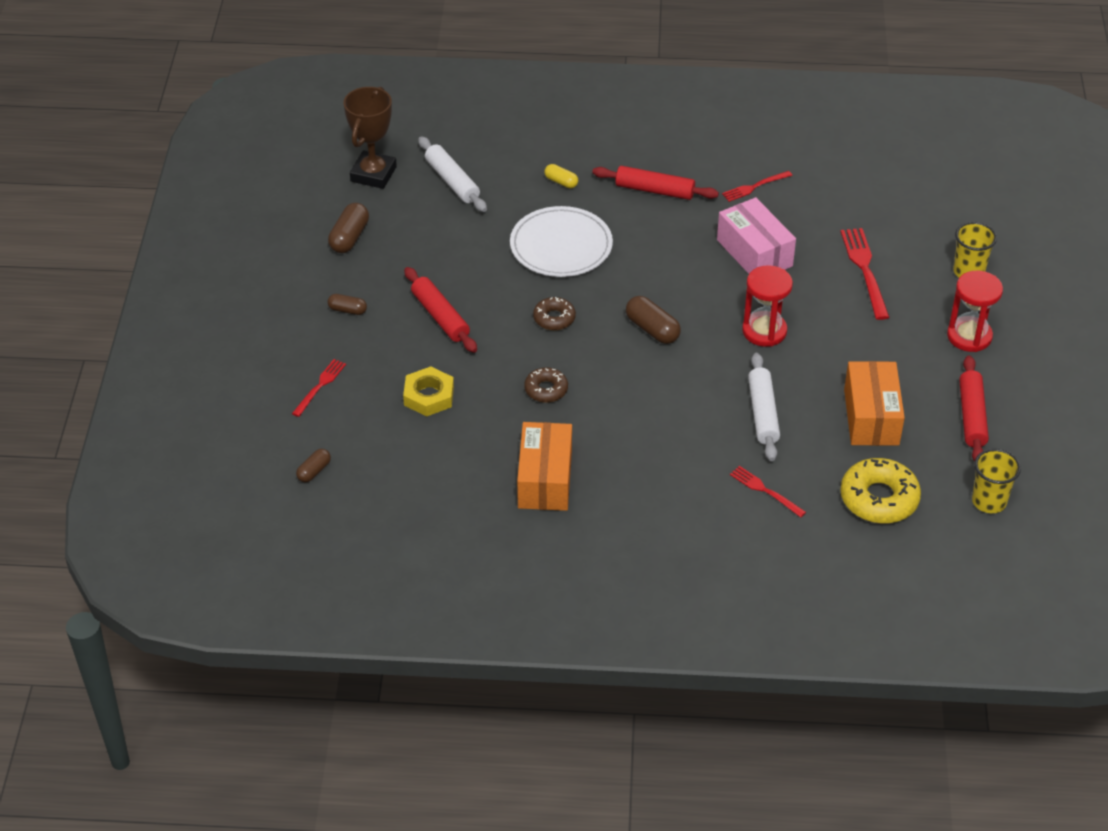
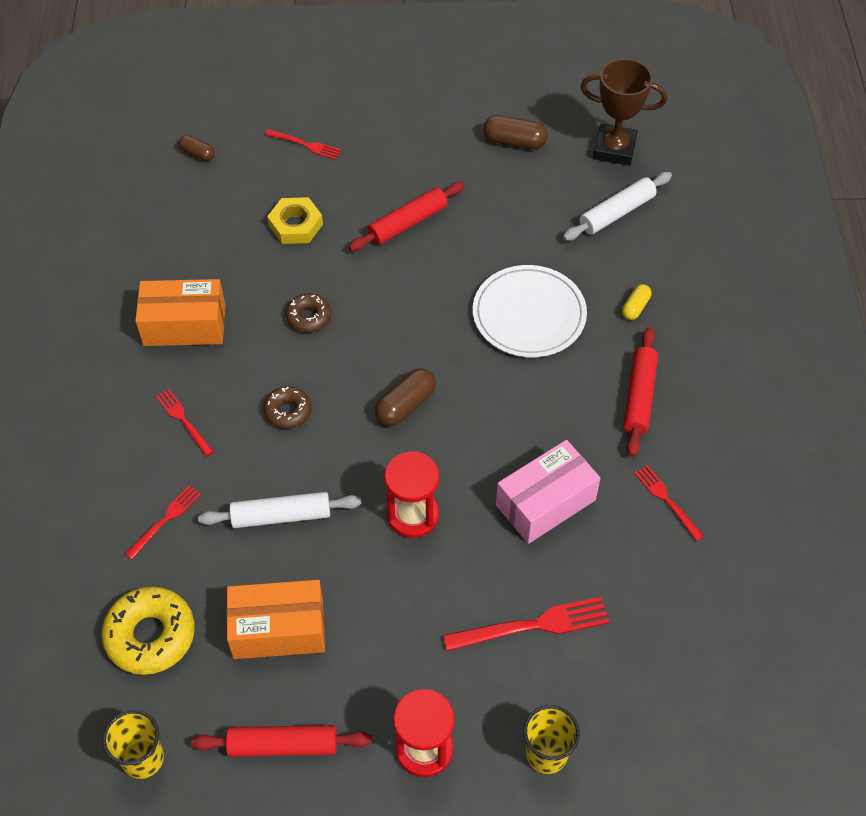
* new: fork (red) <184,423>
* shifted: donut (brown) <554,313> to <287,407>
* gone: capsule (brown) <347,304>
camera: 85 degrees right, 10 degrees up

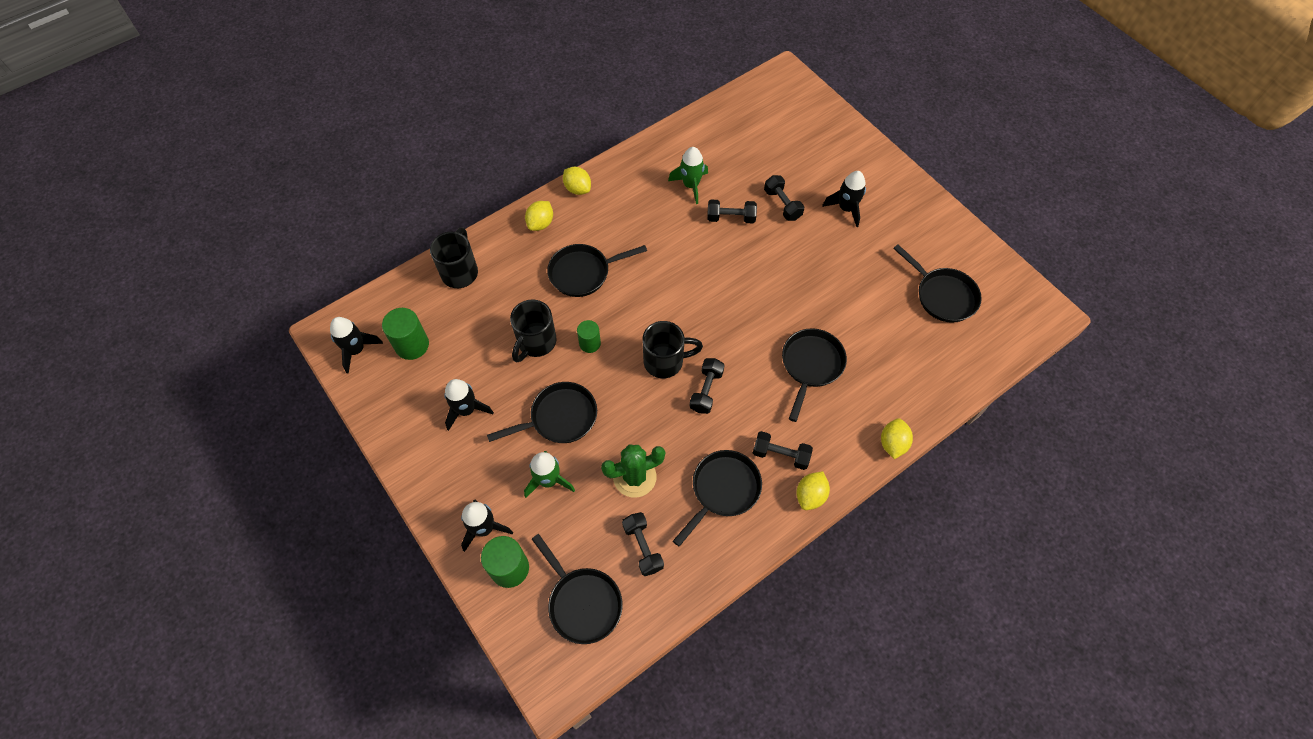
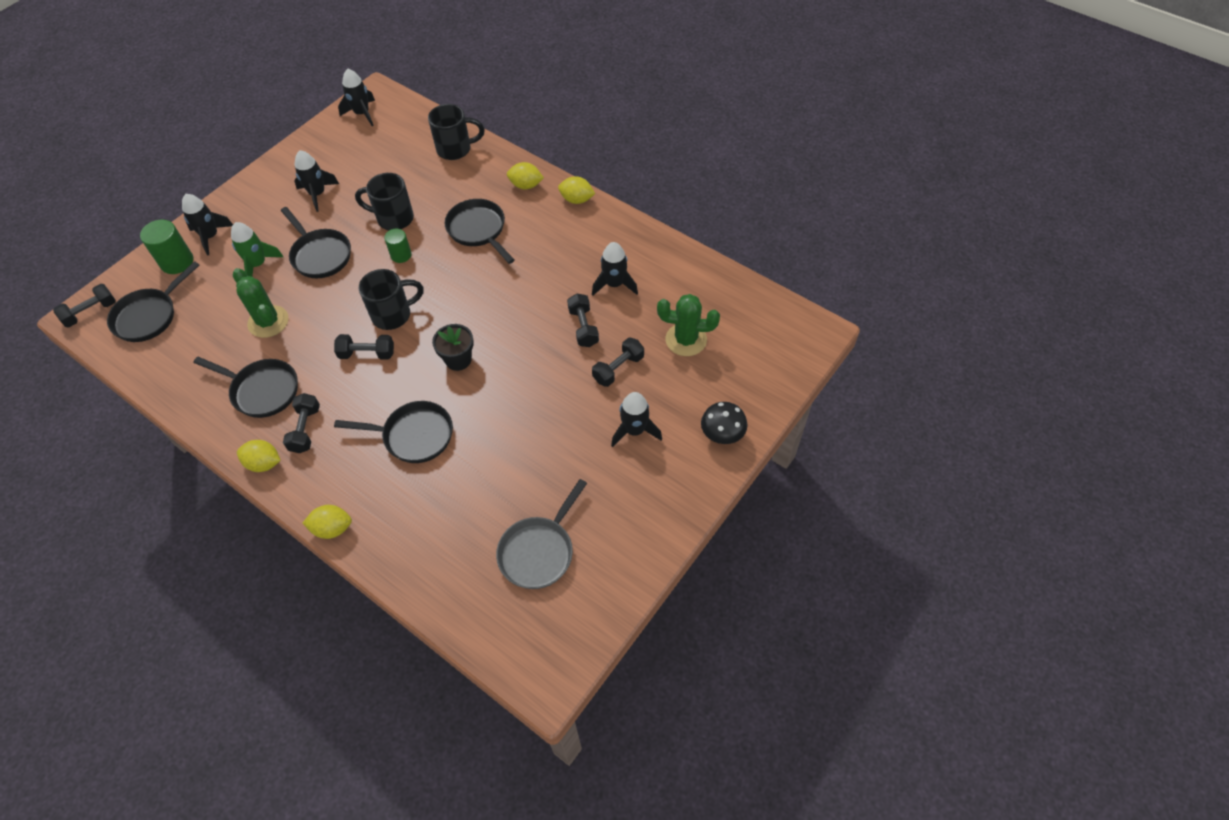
* shifted: dumbbell (black) <643,544> to <84,305>
* rotated: mug (black) <672,350> = <391,299> 90 degrees counterclockwise
* new: flower pot (black) <453,347>
* repainted: pan (black) <937,283> to pan (grey) <541,534>
* rotated: lemon (yellow) <577,181> = <576,190> 75 degrees clockwise
* repainted: rocket (green) <688,175> to rocket (black) <615,269>
* new: cactus (green) <688,325>
* new: mushroom (black) <724,423>
* gone: cylinder (green) <405,334>
camera: 75 degrees right, 5 degrees down

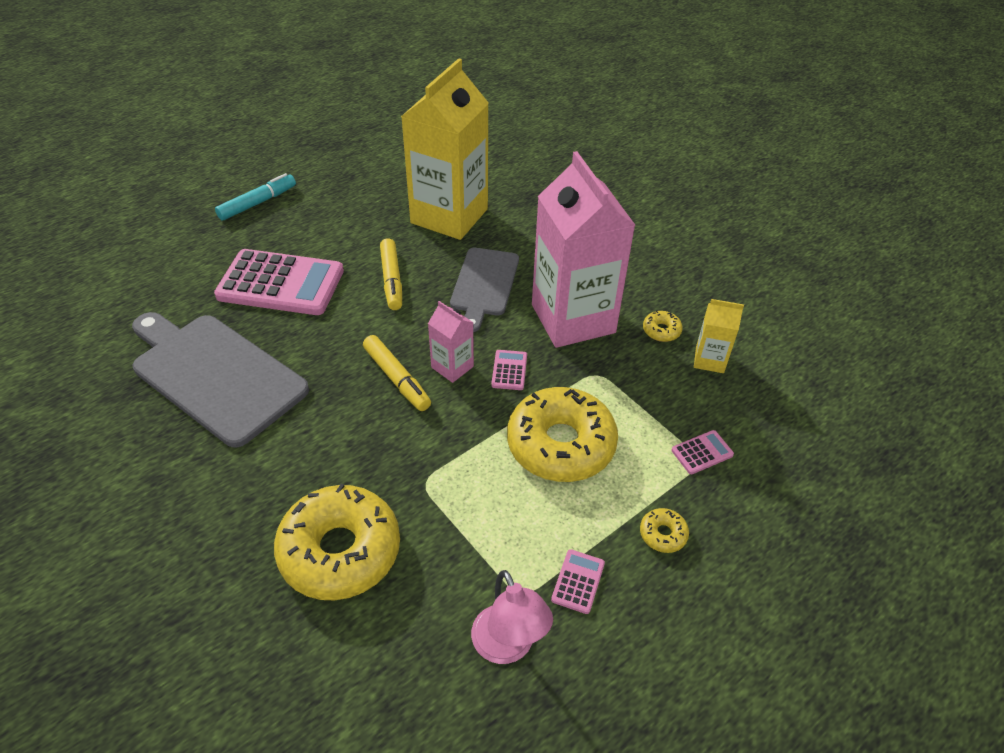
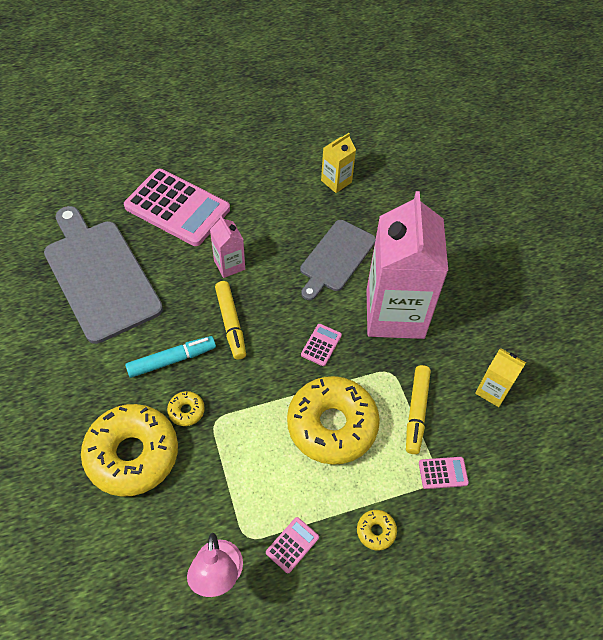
* shifted: marker (turquoise) <255,197> to <170,357>
* shifted: donut (yellow) <663,326> to <186,408>
* shifted: carton (pink) <451,342> to <227,247>
* scaled: carton (yellow) <445,149> = <338,163> x0.44
* shifted: marker (yellow) <391,274> to <418,409>
camera: 20 degrees right, 10 degrees up

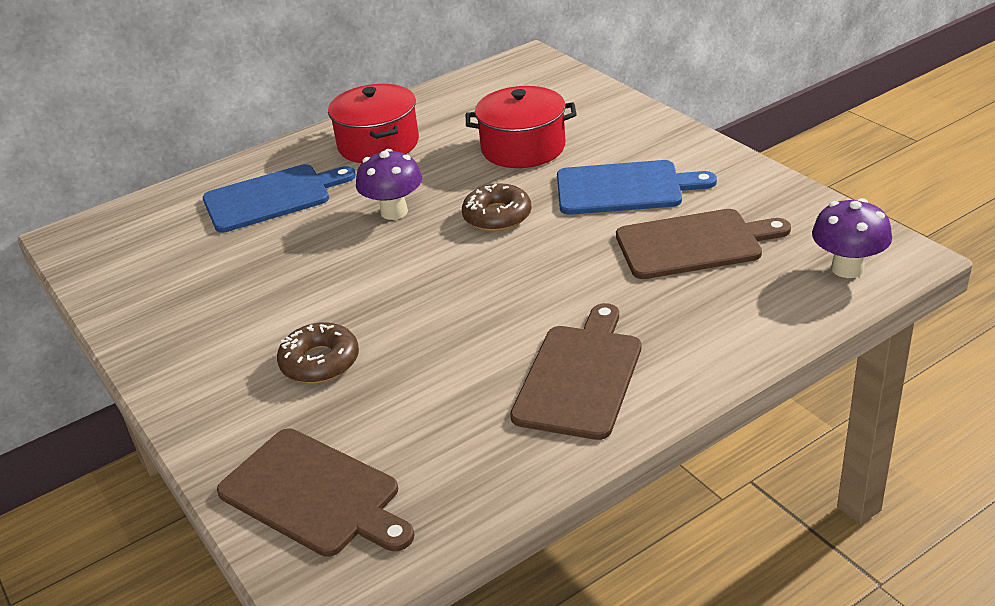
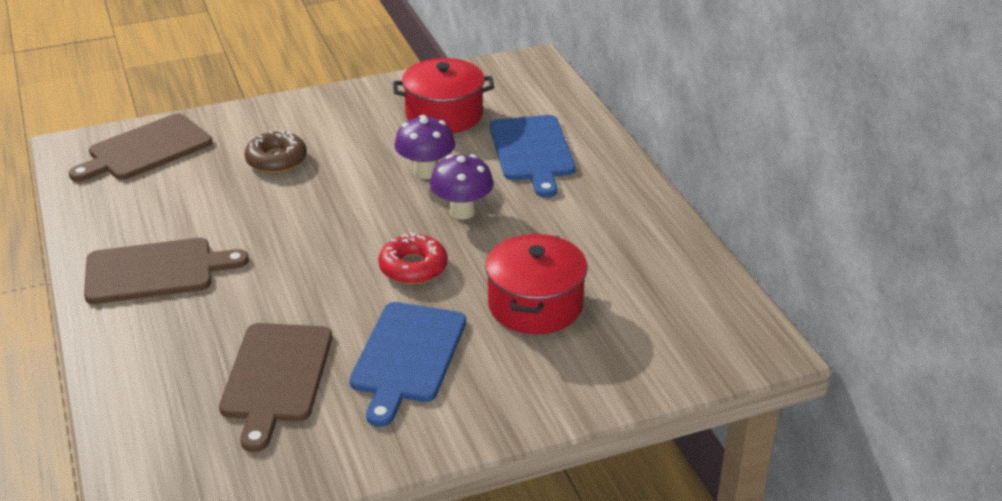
* rotated: cutting board (brown) <575,371> = <166,271> 45 degrees counterclockwise
* repainted: donut (brown) <497,207> to donut (red) <413,258>
* shifted: pot (red) <373,123> to <443,95>
* shifted: mushroom (purple) <852,238> to <425,147>
camera: 100 degrees right, 0 degrees up

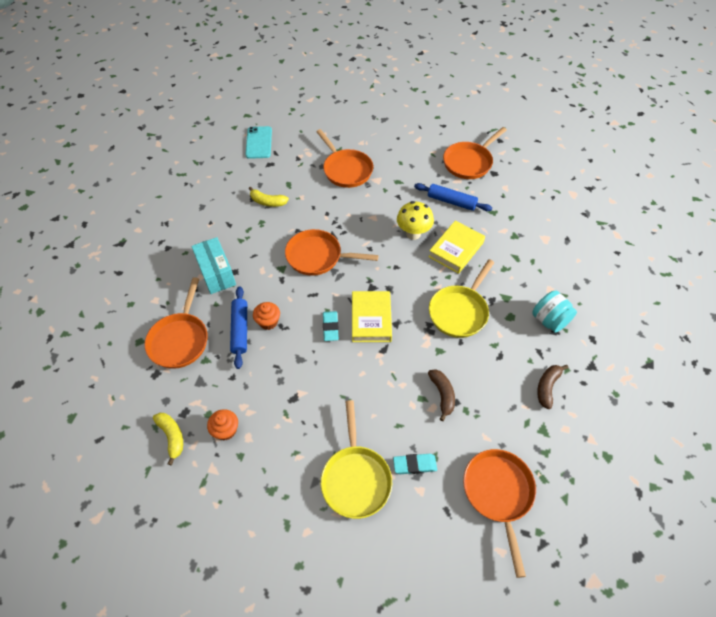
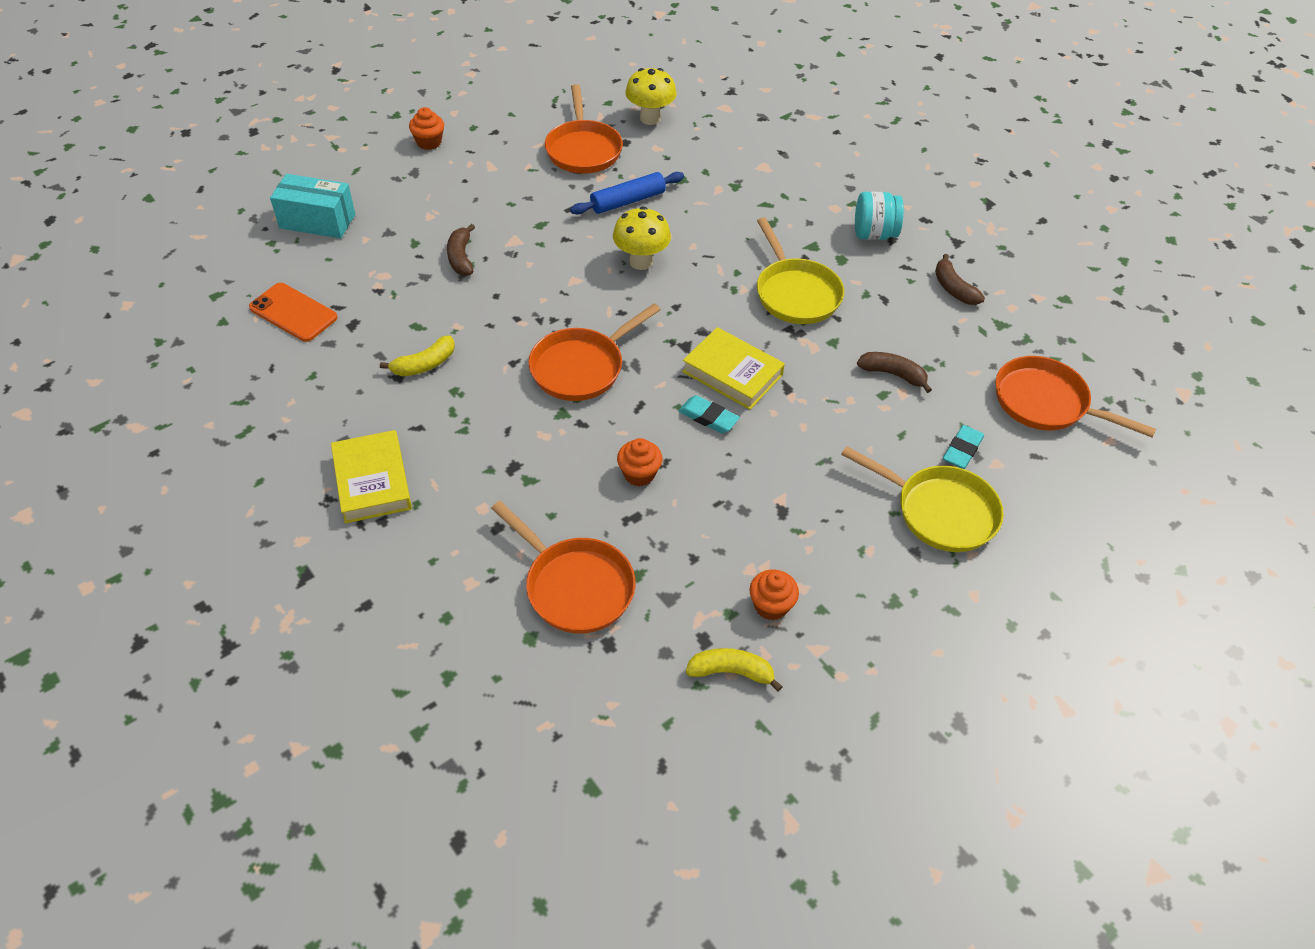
* repainted: phone (turquoise) <258,142> to phone (orange) <293,312>
* shifted: box (turquoise) <214,265> to <312,206>
* shifted: book (yellow) <456,247> to <371,476>
* new: cupcake (orange) <426,128>
* swapped: pan (orange) <344,158> to banana (brown) <461,250>
* new: mushroom (yellow) <651,96>
* gone: rolling pin (blue) <238,327>
camera: 55 degrees left, 5 degrees down

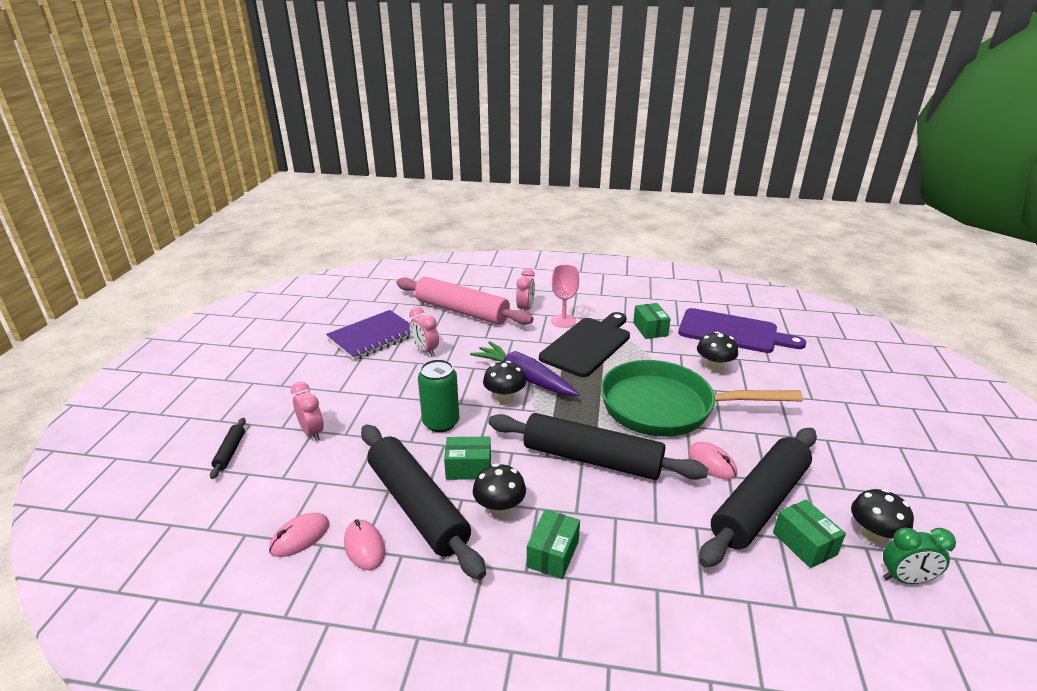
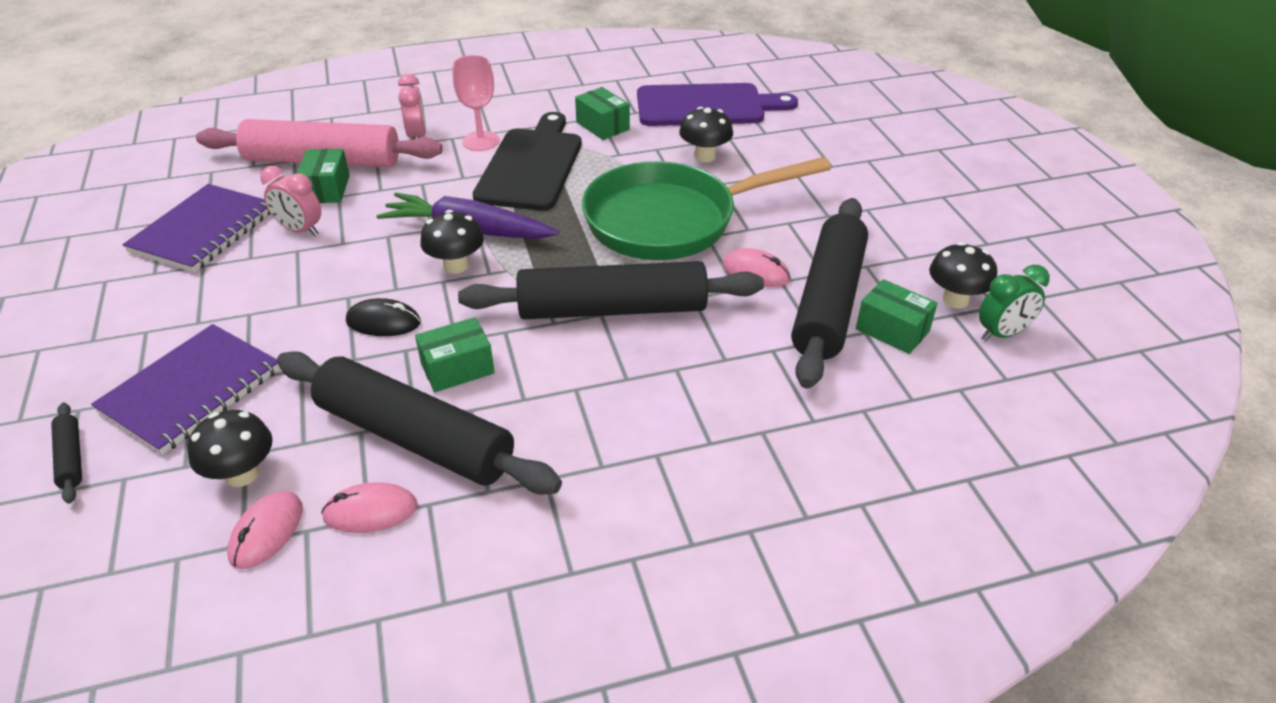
* swapped: clock (pink) <307,411> to notebook (purple) <185,389>
* shifted: mushroom (black) <499,490> to <230,448>
* shifted: box (green) <553,544> to <323,176>
* rotated: mouse (pink) <364,544> = <369,507> 45 degrees counterclockwise
* swapped: can (green) <438,395> to mouse (black) <383,317>
camera: 25 degrees left, 10 degrees up

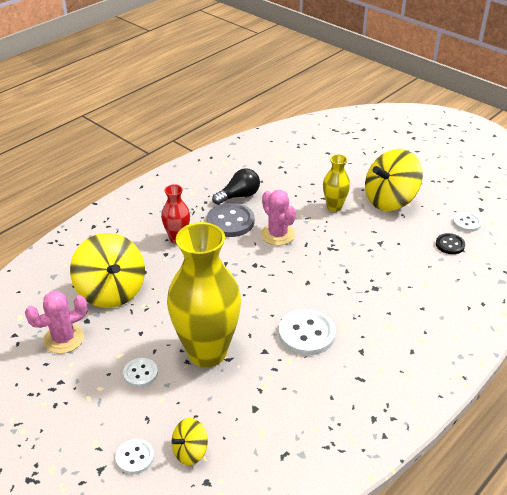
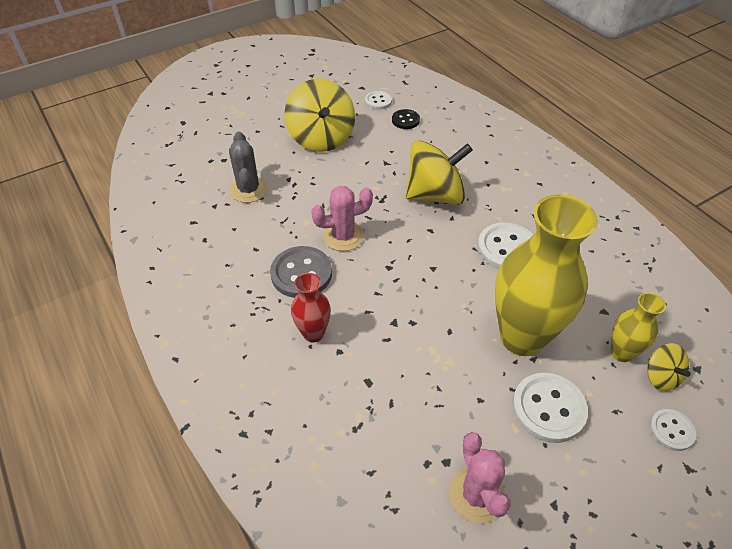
* new: cactus (grey) <248,167>
* shifted: spinning top (yellow) <107,270> to <439,173>
* scaled: button (white) <140,372> = <550,408> x1.74
* shifted: vase (yellow) <336,183> to <638,327>
* gone: light bulb (black) <236,186>
camera: 75 degrees left, 10 degrees up

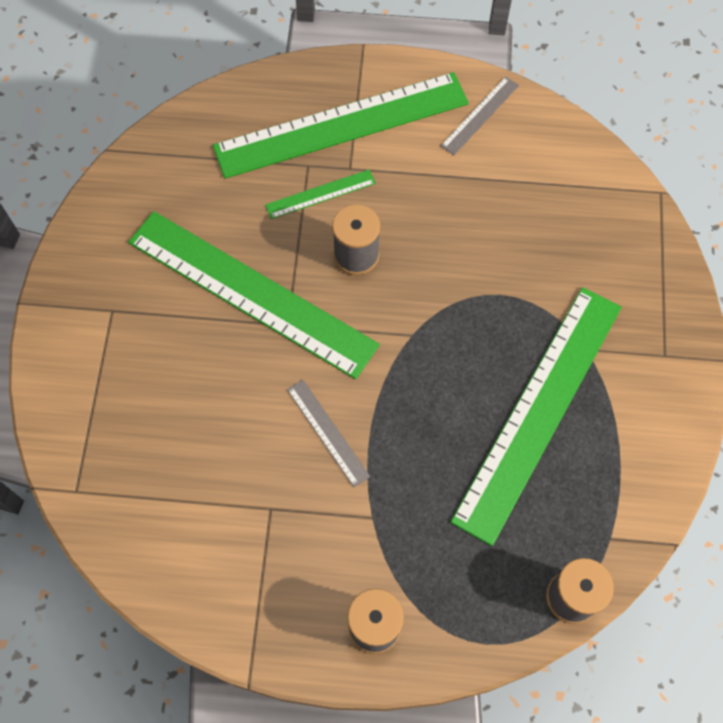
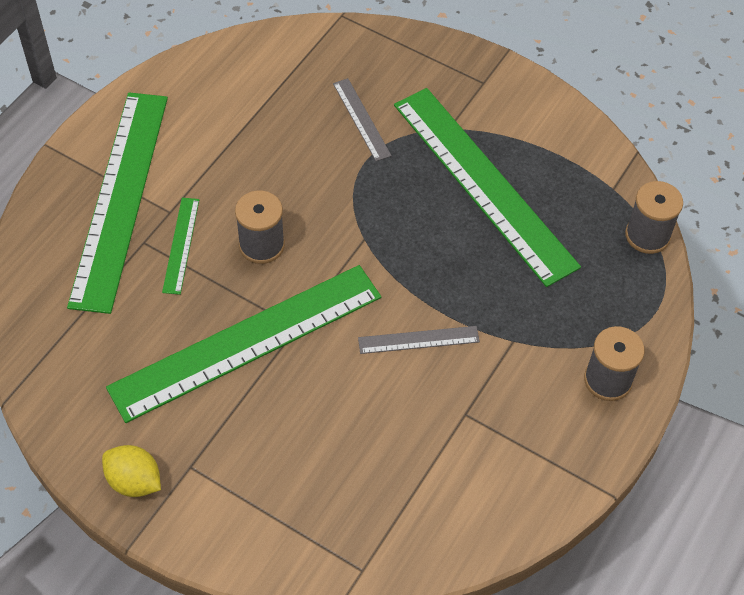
* new: lemon (yellow) <131,471>
* shifted: ruler (grey) <480,116> to <362,119>
camera: 65 degrees left, 10 degrees down

